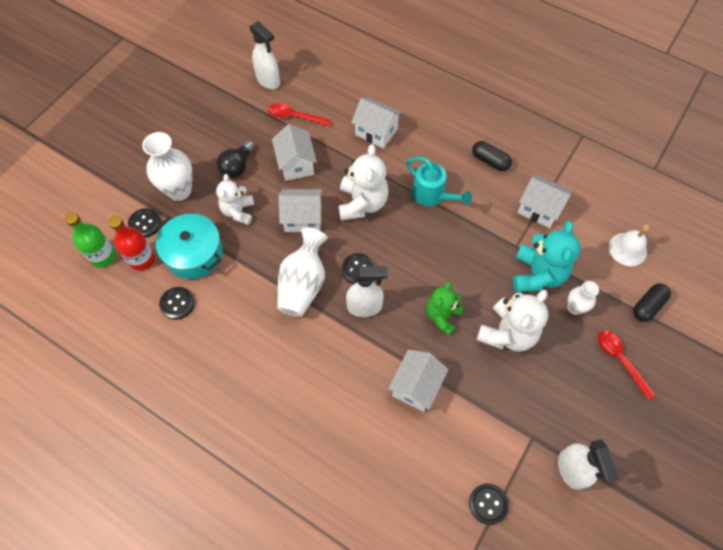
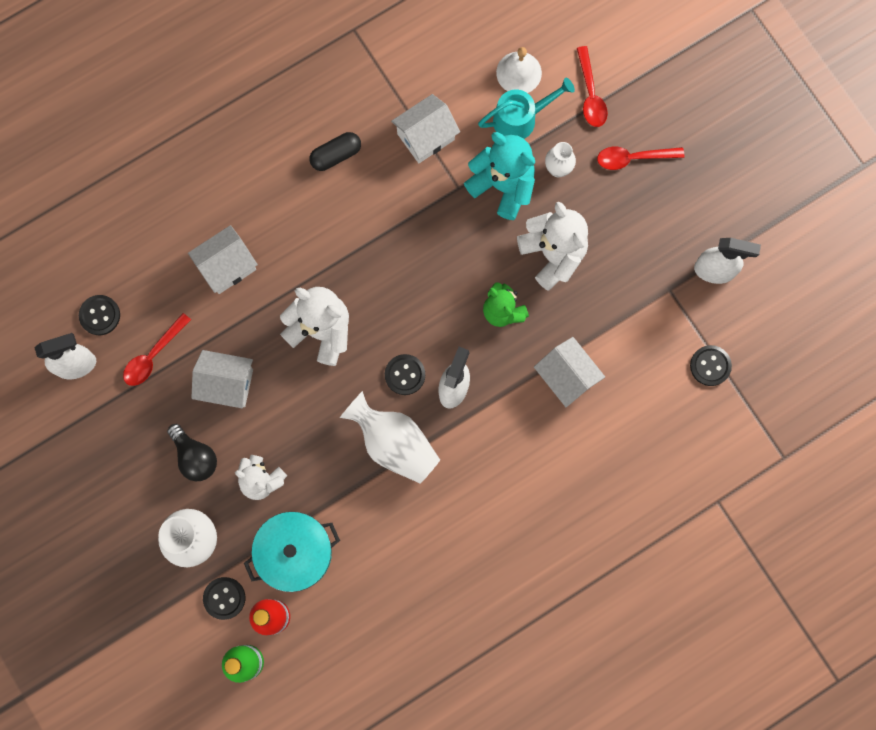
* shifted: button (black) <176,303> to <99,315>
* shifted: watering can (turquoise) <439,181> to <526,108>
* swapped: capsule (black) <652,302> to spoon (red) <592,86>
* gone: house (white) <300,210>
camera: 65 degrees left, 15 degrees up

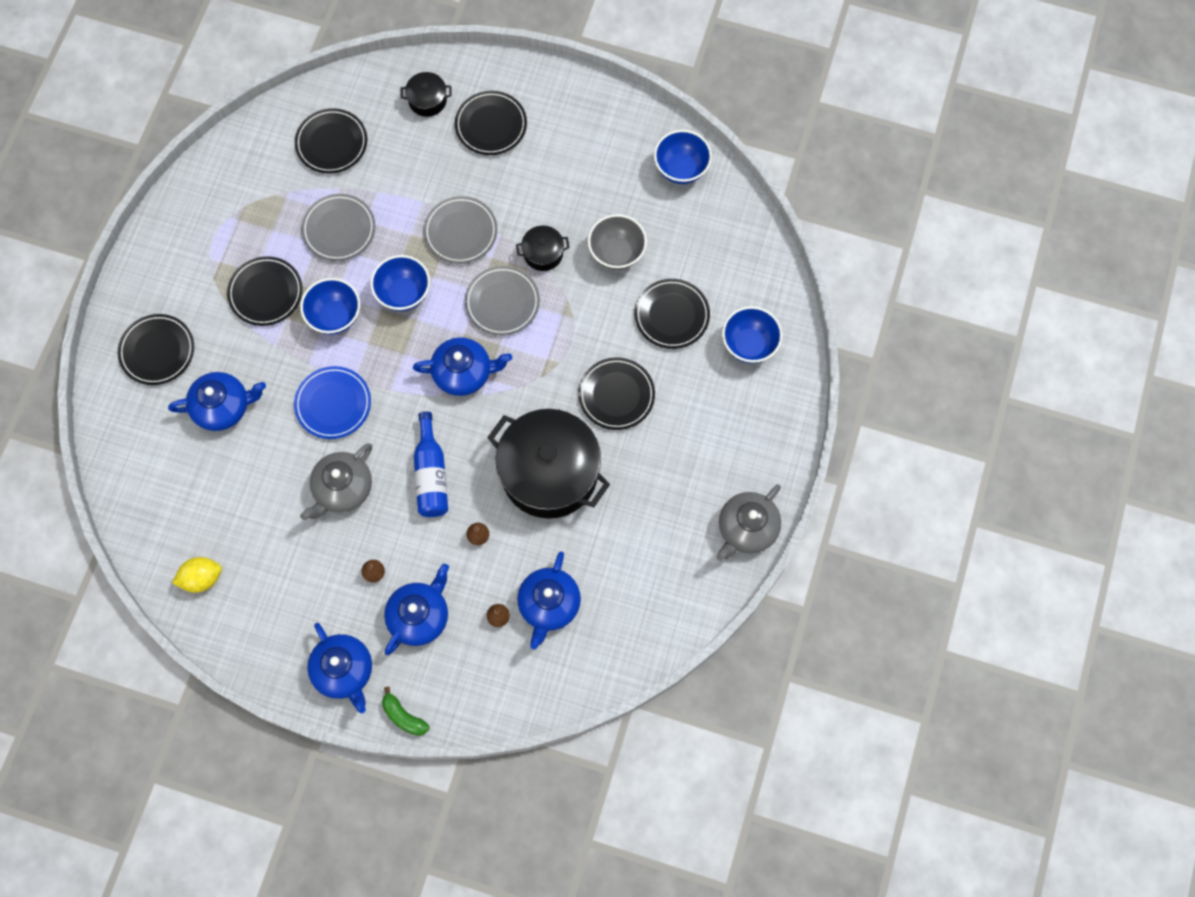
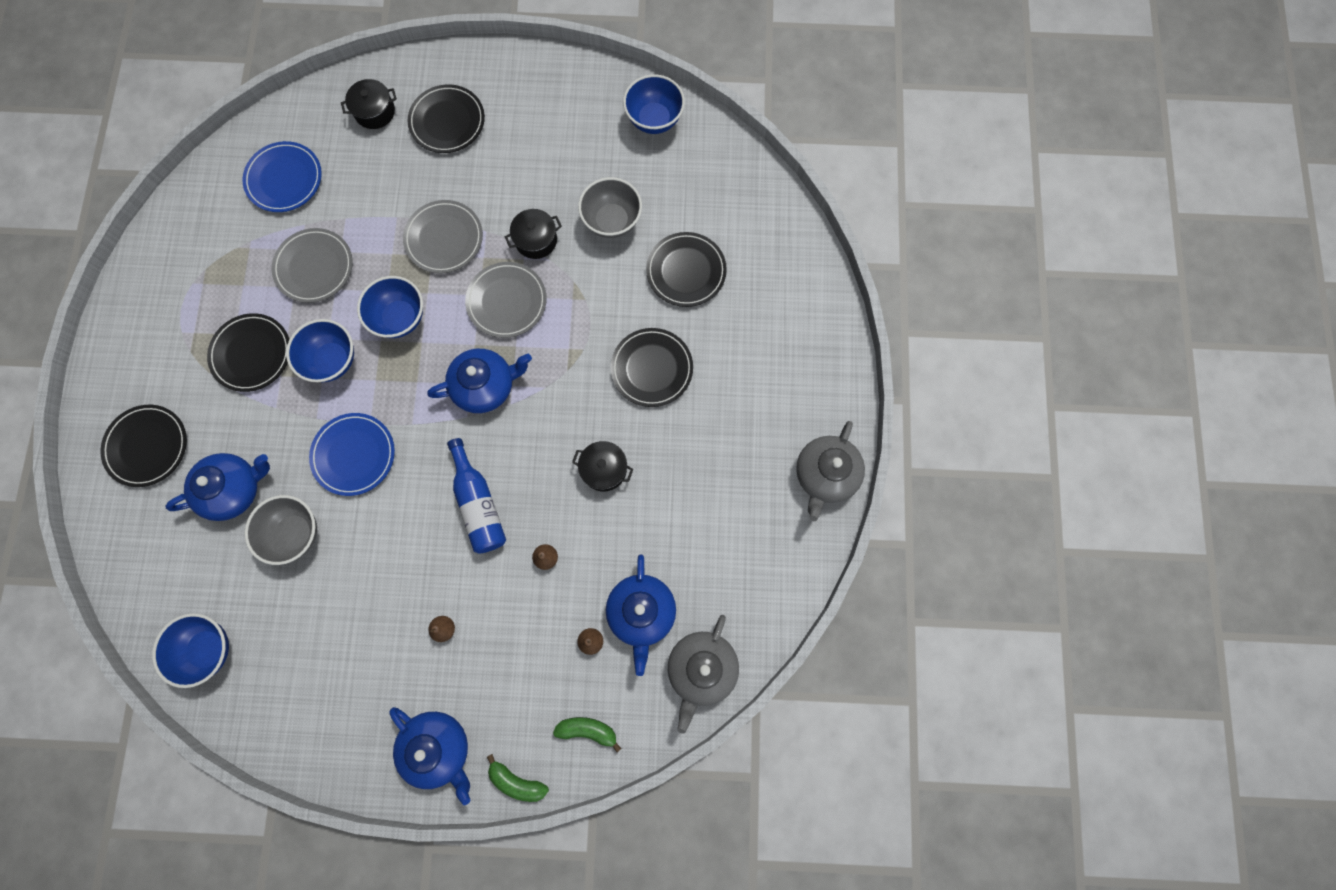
* shifted: bowl (blue) <752,334> to <190,650>
* repainted: plate (black) <331,141> to plate (blue) <282,176>
* new: bowl (grey) <281,530>
* new: banana (green) <587,734>
* scaled: pot (black) <548,464> = <602,466> x0.43
* shifted: teapot (grey) <336,481> to <703,674>
* gone: lemon (yellow) <197,575>
* gone: teapot (blue) <416,609>
camera: 15 degrees left, 5 degrees up

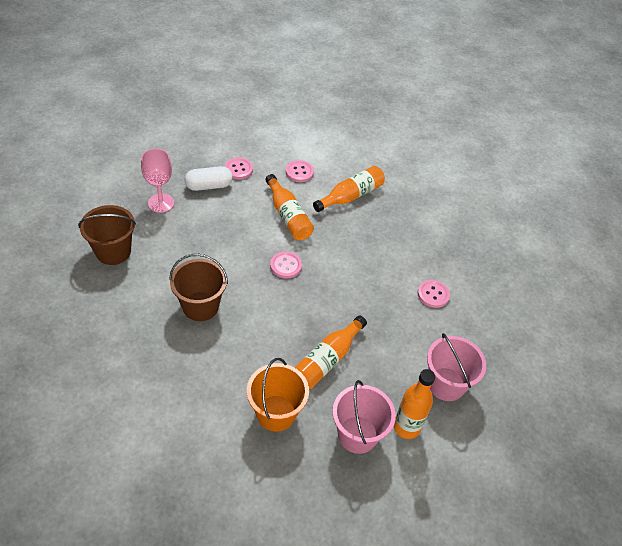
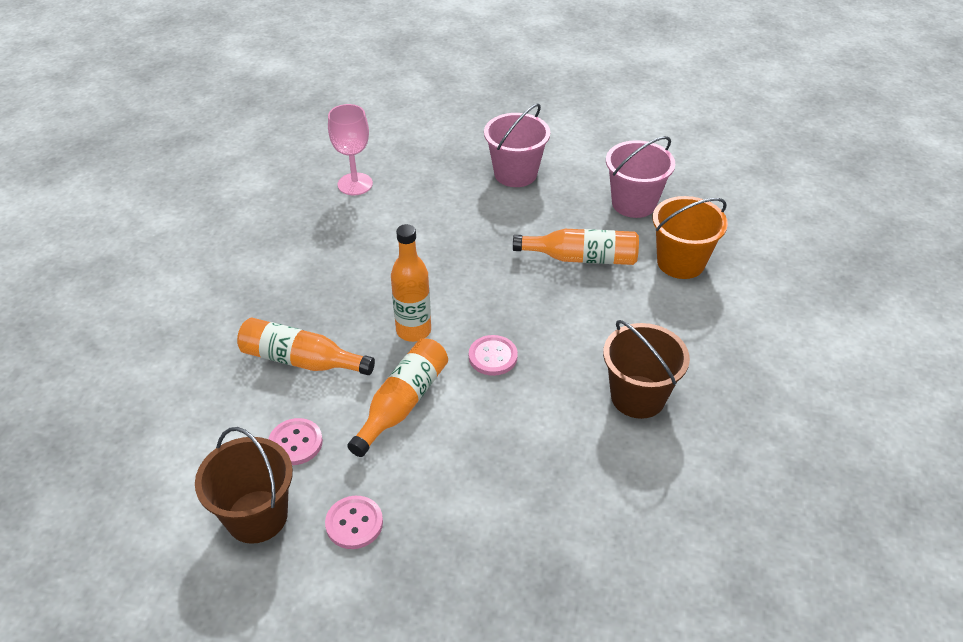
* shifted: bucket (brown) <107,235> to <244,485>
* shifted: goblet (pink) <157,180> to <350,149>
* shifted: bottle (orange) <414,404> to <411,283>
* gone: capsule (white) <208,178>
* gone: button (pink) <433,294>
camera: 120 degrees left, 5 degrees down

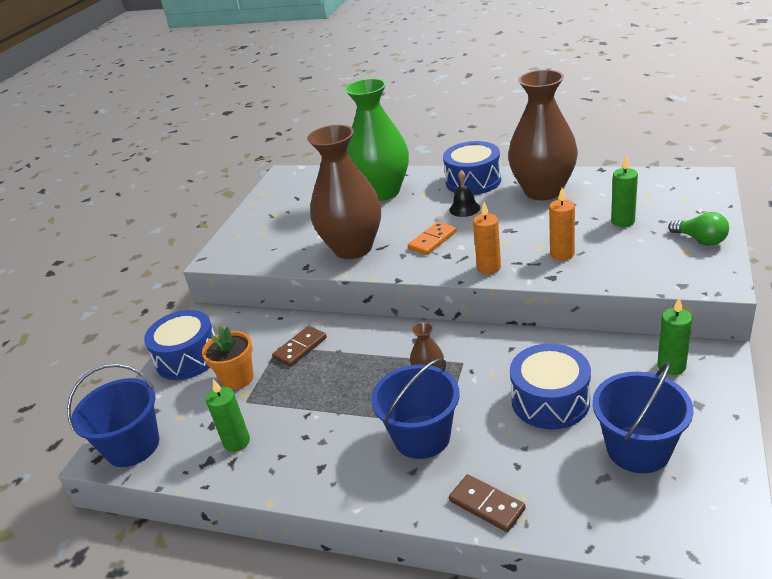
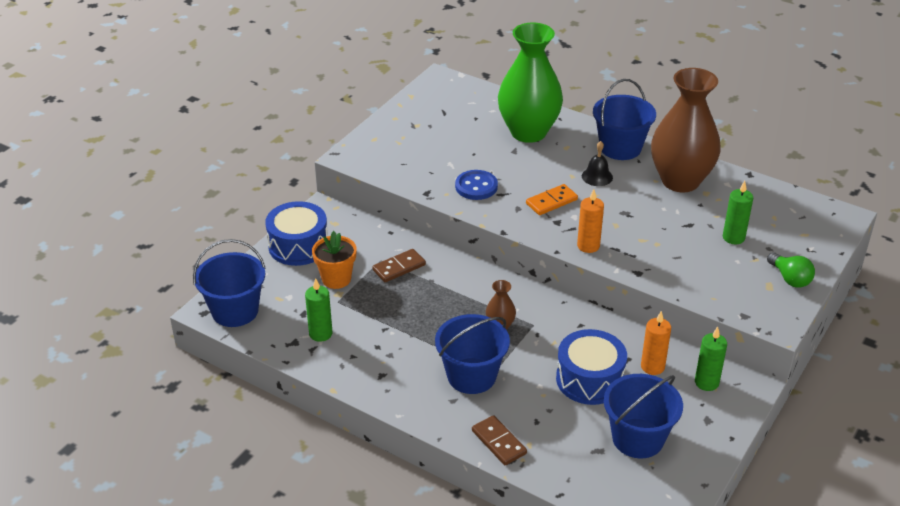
* swapped: vase (brown) <344,192> to button (blue) <476,185>
* swapped: drum (blue) <472,168> to bucket (blue) <624,119>
* shifted: candle (orange) <562,224> to <656,343>
camera: 10 degrees right, 5 degrees up

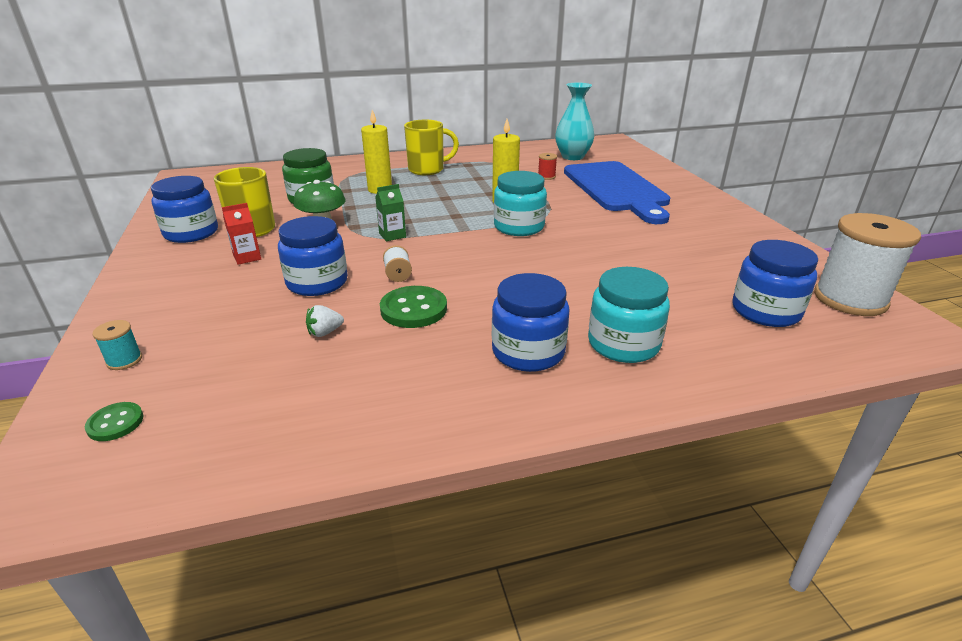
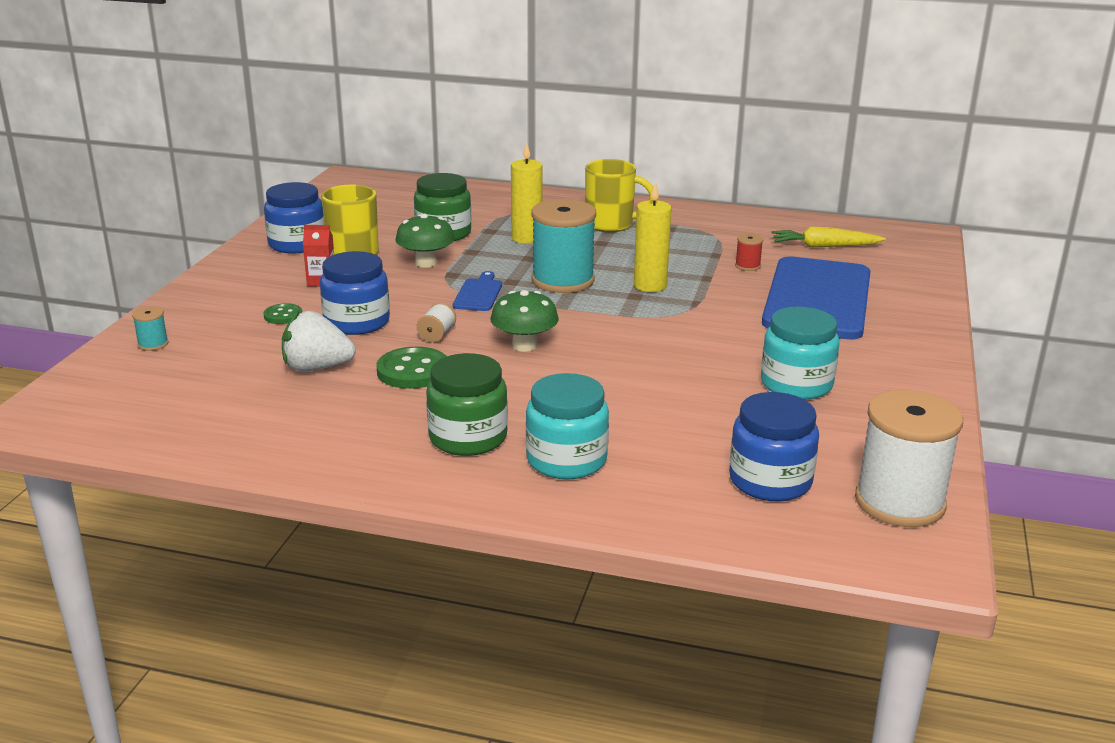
* shifted: button (green) <114,421> to <282,313>
* scaled: strawberry (white) <325,321> = <319,341> x1.92
* repainted: jar (blue) <531,322> to jar (green) <467,404>
* swapped: carton (green) <390,212> to cutting board (blue) <477,291>
* new: mushroom (green) <524,321>
* new: spool (turquoise) <563,246>
* shifted: jar (turquoise) <520,203> to <800,353>
* swapped: vase (turquoise) <574,121> to carrot (yellow) <828,237>
camera: 30 degrees right, 5 degrees down

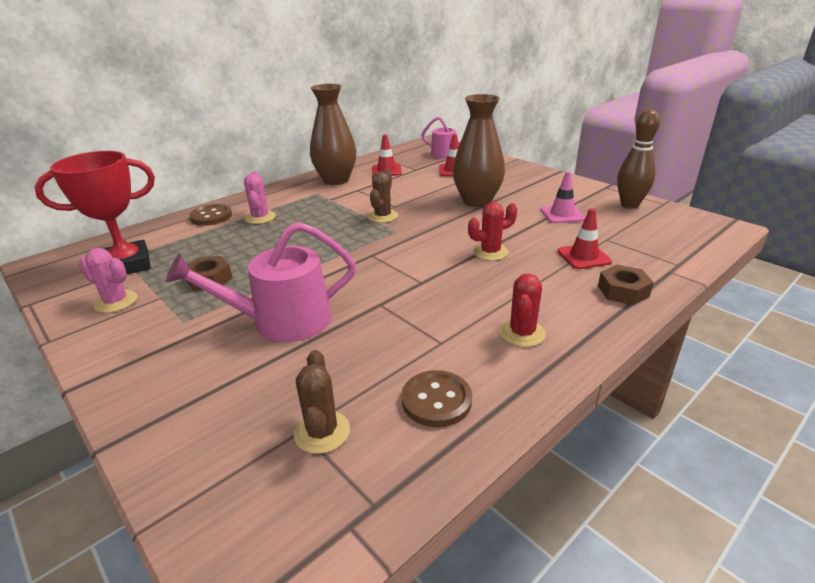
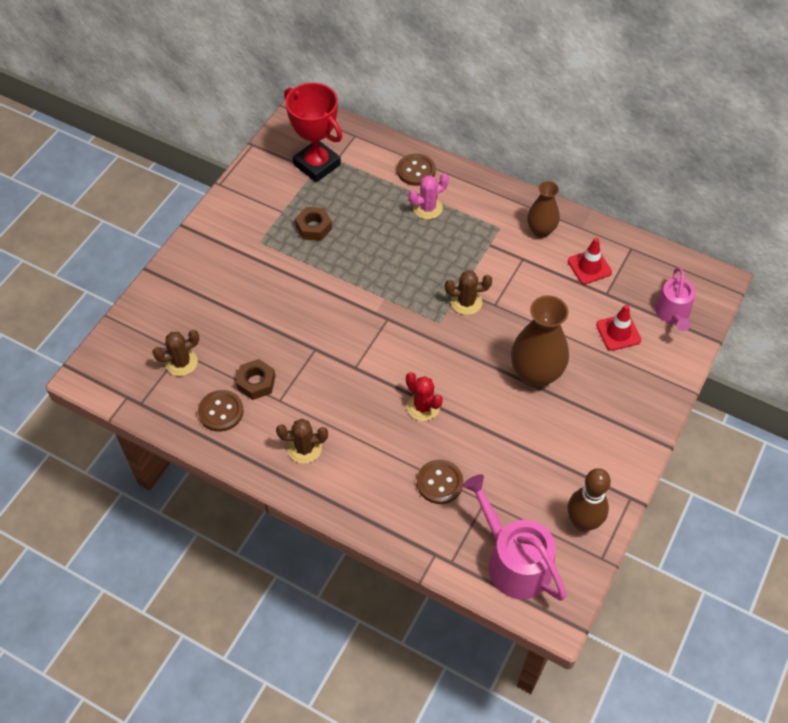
* shifted: nut (brown) <626,285> to <255,379>
* repainted: cactus (red) <523,310> to cactus (brown) <302,441>
* swapped: traffic cone (red) <584,238> to button (brown) <440,482>
* shifted: watering can (pink) <261,282> to <515,537>
* scaled: vase (brown) <333,134> = <543,209> x0.62
* gone: cactus (pink) <108,280>
* gone: traffic cone (pink) <563,197>
camera: 70 degrees right, 25 degrees up

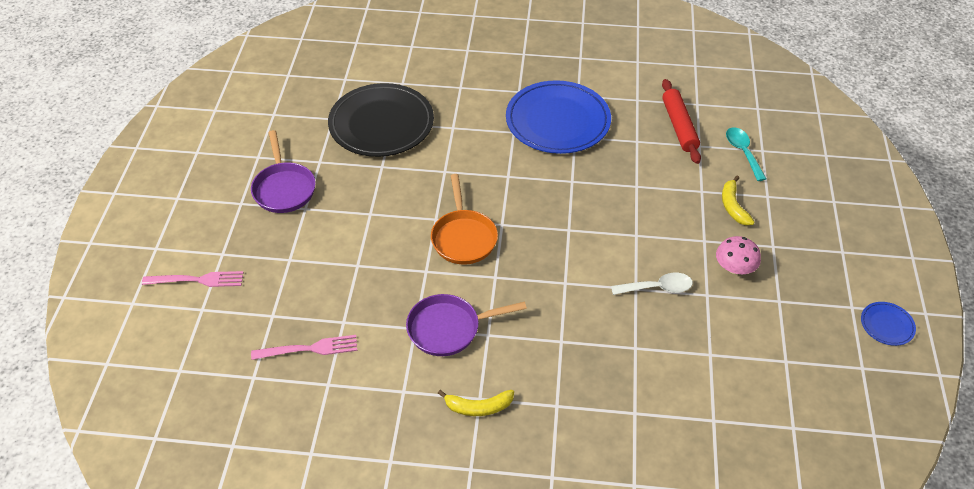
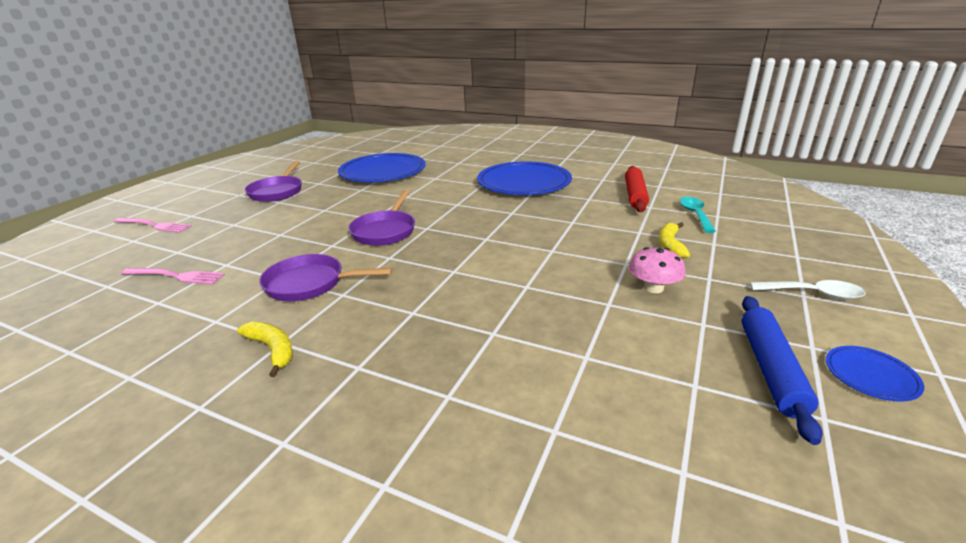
* rotated: banana (yellow) <476,403> = <265,349> 150 degrees counterclockwise
* repainted: plate (black) <381,120> to plate (blue) <382,167>
* repainted: pan (orange) <464,219> to pan (purple) <381,218>
* new: rolling pin (blue) <782,370>
* shifted: spoon (white) <652,284> to <808,290>
camera: 20 degrees right, 20 degrees down

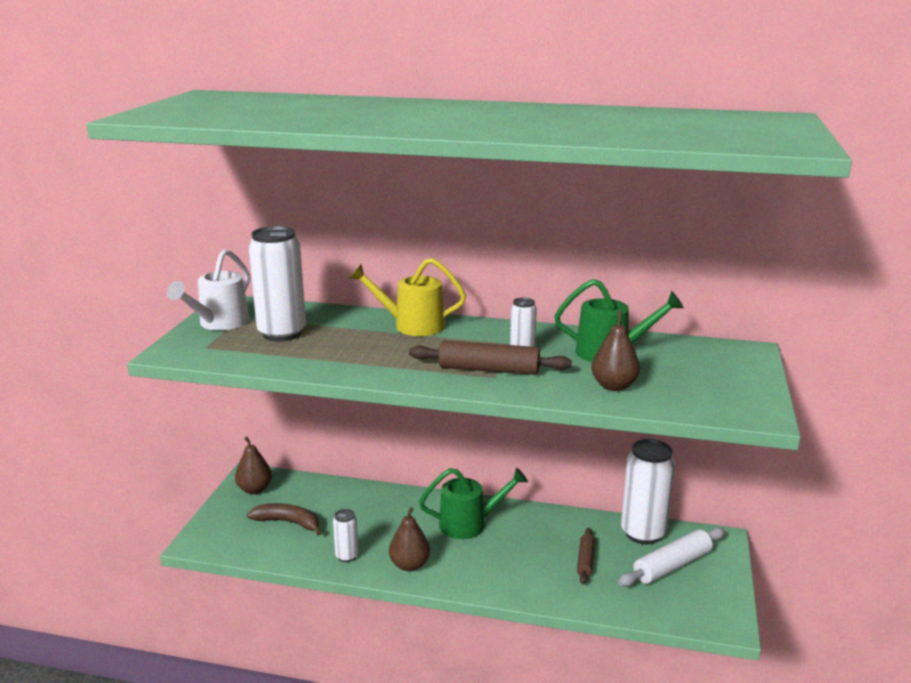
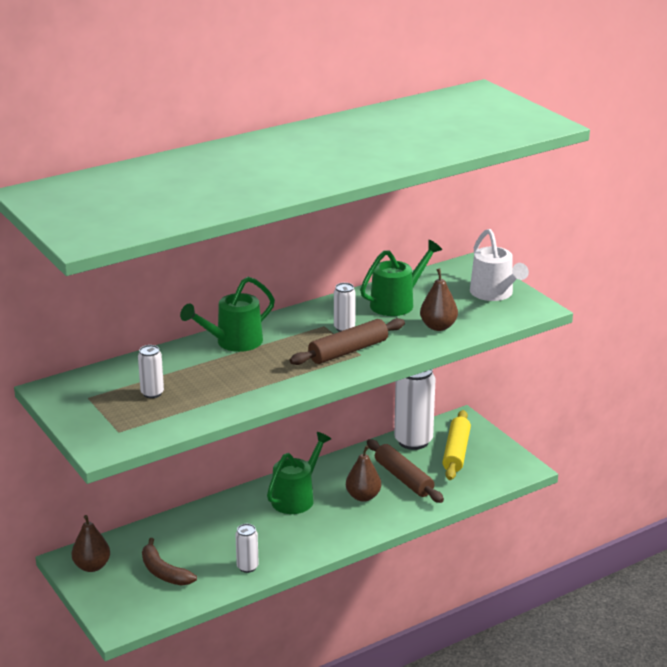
* scaled: can (white) <277,284> = <151,371> x0.49
* rotated: banana (brown) <284,519> = <169,561> 105 degrees counterclockwise
* repainted: watering can (yellow) <407,297> to watering can (green) <227,314>
* shifted: pear (brown) <409,539> to <363,473>
* scaled: rolling pin (brown) <586,556> = <405,471> x1.68
* repainted: rolling pin (white) <671,557> to rolling pin (yellow) <456,445>
* shifted: watering can (white) <208,290> to <499,265>
camera: 45 degrees left, 5 degrees up

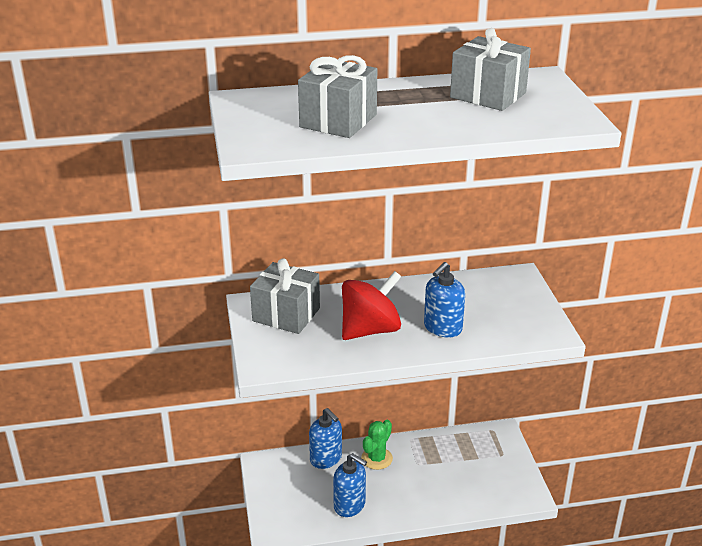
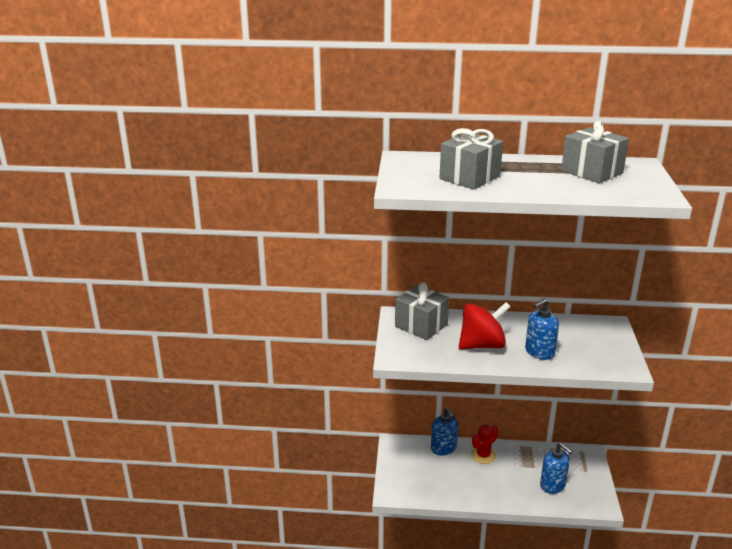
* repainted: cactus (green) <377,445> to cactus (red) <485,444>
* shifted: soap dispenser (blue) <350,485> to <556,468>
camera: 15 degrees right, 5 degrees down

